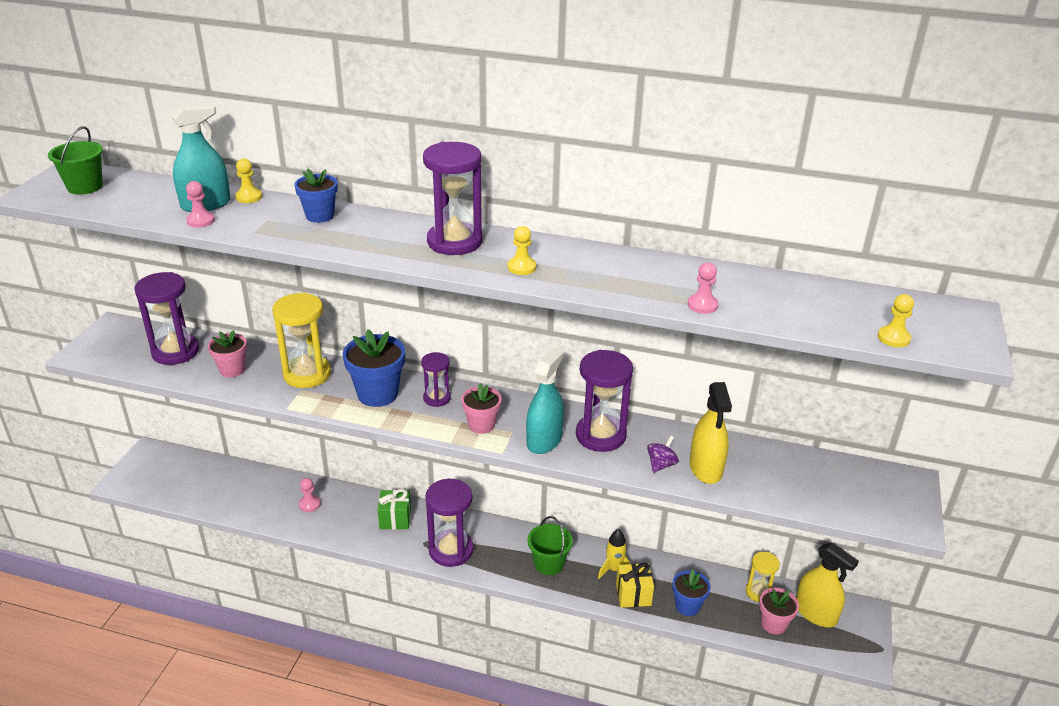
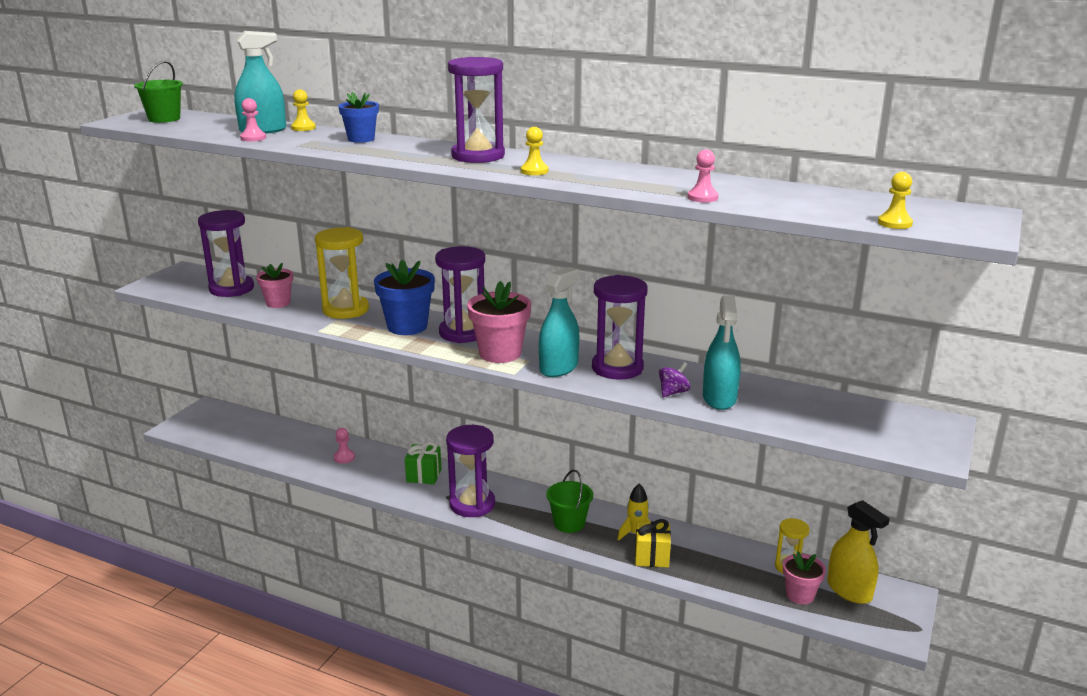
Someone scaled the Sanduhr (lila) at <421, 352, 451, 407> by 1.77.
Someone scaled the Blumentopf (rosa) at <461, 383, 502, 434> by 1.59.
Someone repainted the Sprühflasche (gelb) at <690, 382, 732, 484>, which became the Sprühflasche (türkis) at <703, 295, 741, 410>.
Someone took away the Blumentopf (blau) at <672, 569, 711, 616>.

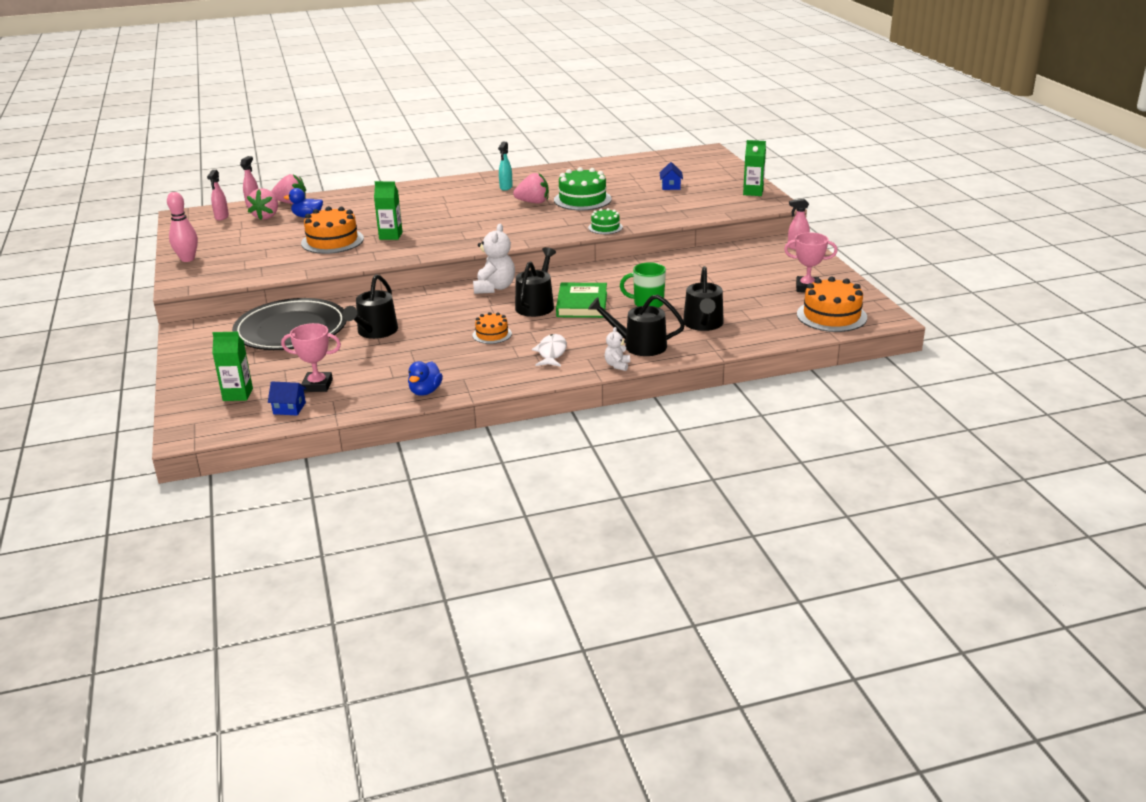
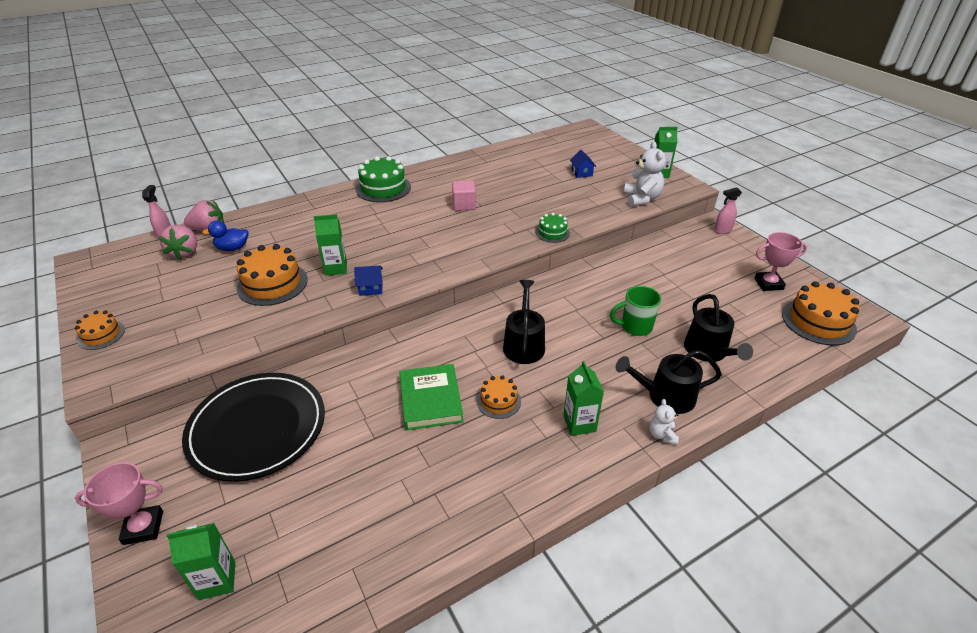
Someone swapped the Bowlingkegel (rosa) at <167, 192, 198, 262> for the Kuchen (orange) at <75, 310, 125, 350>.
Someone carried the Pokal (rosa) from <281, 323, 341, 392> to <75, 462, 163, 545>.
Someone carried the Haus (blau) from <268, 382, 306, 415> to <354, 265, 383, 296>.
Someone carried the Kuchen (grün) from <554, 167, 612, 211> to <356, 156, 411, 202>.
Someone carried the Buch (grün) from <556, 283, 607, 318> to <399, 364, 464, 430>.
Someone swapped the Erdbeere (rosa) at <513, 173, 549, 204> for the Kubus (rosa) at <452, 180, 476, 211>.
Someone swapped the Fisch (weiß) at <532, 334, 567, 367> for the Getränkekarton (grün) at <563, 361, 604, 436>.
Someone carried the Teddybär (weiß) from <473, 224, 515, 294> to <623, 141, 666, 207>.
Someone took away the Sprühflasche (rosa) at <207, 170, 229, 221>.
Someone took away the Gießkanne (schwarz) at <343, 274, 398, 339>.
Someone took away the Ente (blau) at <408, 361, 443, 395>.
Someone took away the Sprühflasche (türkis) at <498, 142, 513, 191>.

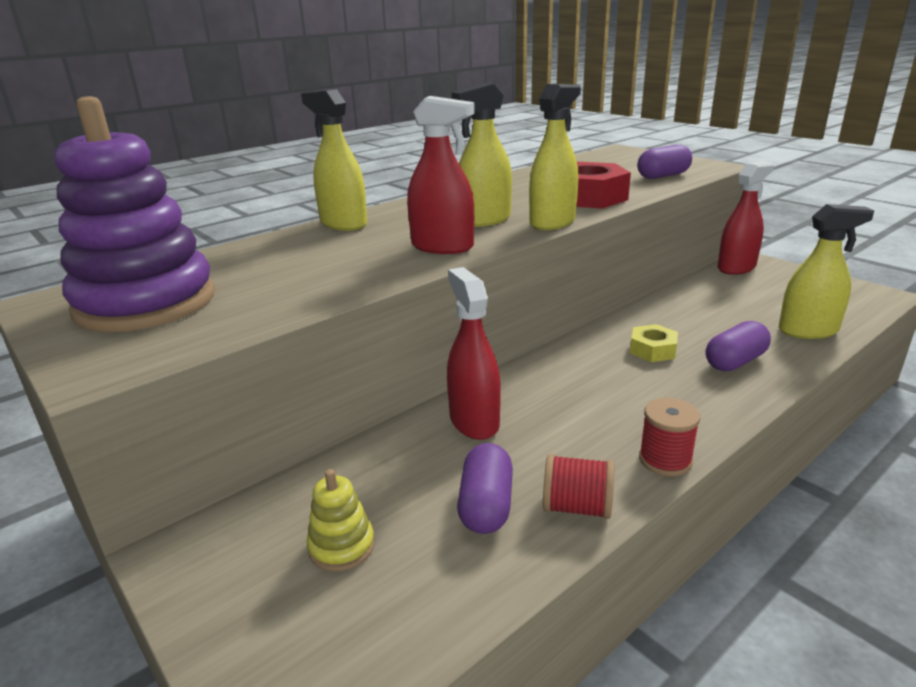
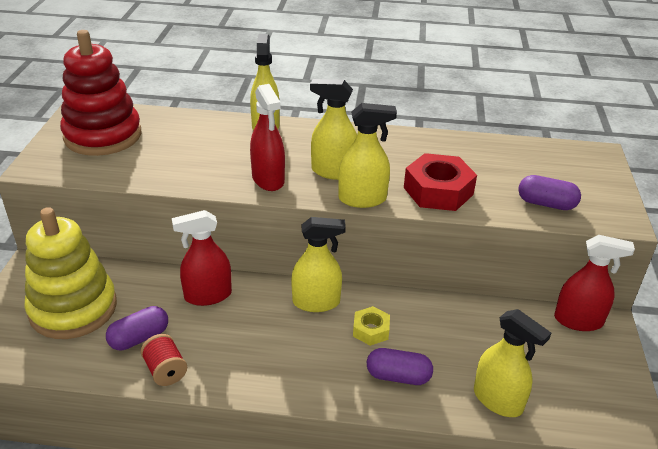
Someone scaled the Stapelspielzeug (gelb) at <307, 469, 375, 572> by 2.43.
Someone repainted the Stapelspielzeug (lila) at <55, 96, 215, 332>, which became the Stapelspielzeug (rot) at <60, 30, 141, 156>.
Someone rotated the Sprühflasche (rot) at <447, 267, 501, 440> by 135 degrees counterclockwise.
Someone put down the Sprühflasche (gelb) at <291, 217, 346, 312>.
Someone took away the Garnrolle (rot) at <639, 398, 700, 476>.

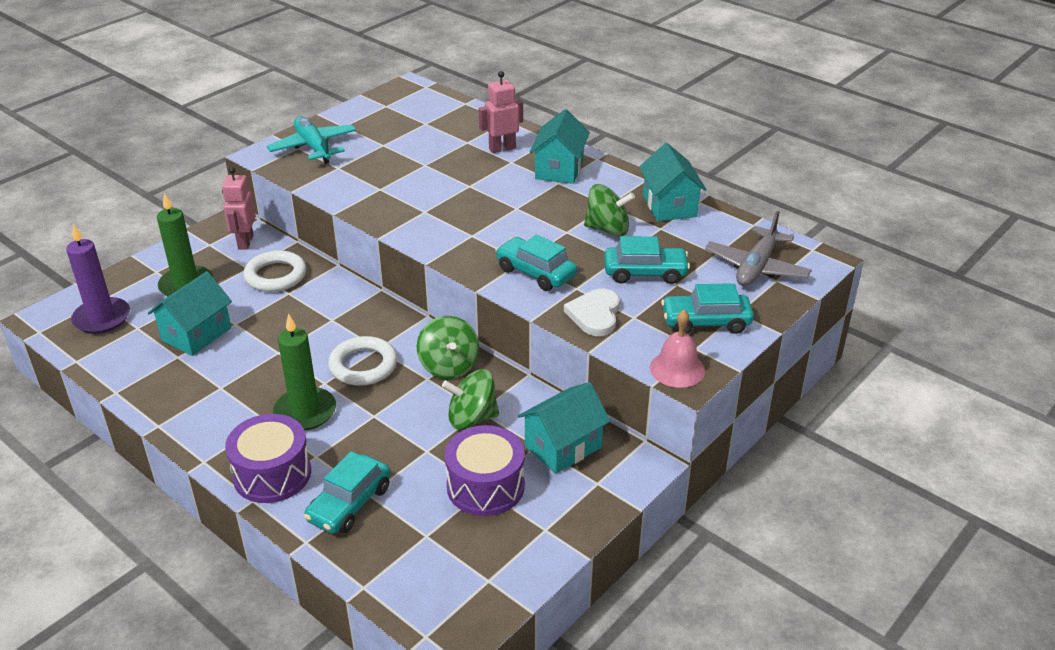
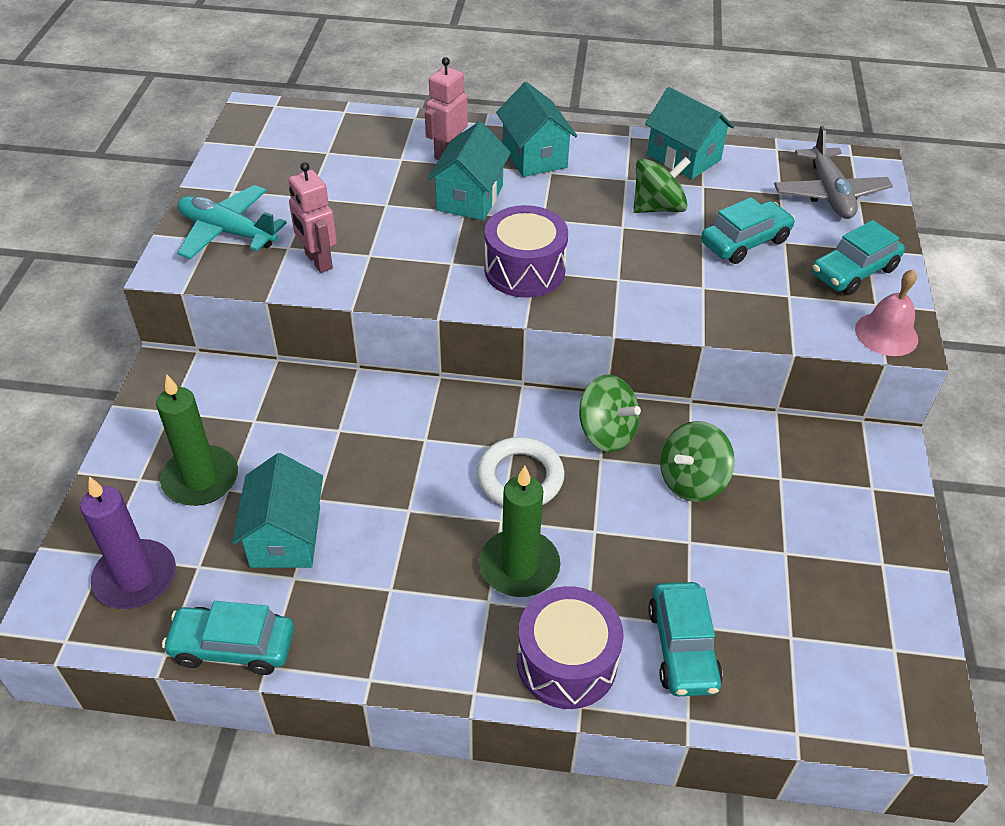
Someone carried the Auto (türkis) from <495, 234, 577, 291> to <162, 601, 294, 675>.
Someone carried the Roboter (rosa) from <222, 167, 256, 250> to <288, 162, 337, 273>.
Someone carried the Haus (türkis) from <518, 382, 610, 474> to <428, 121, 511, 221>.
Someone carried the Trommel (lila) from <445, 425, 525, 516> to <484, 205, 568, 298>.
Someone took away the Ring (weiß) at <244, 250, 307, 292>.
Someone took away the Herz (weiß) at <564, 289, 620, 336>.

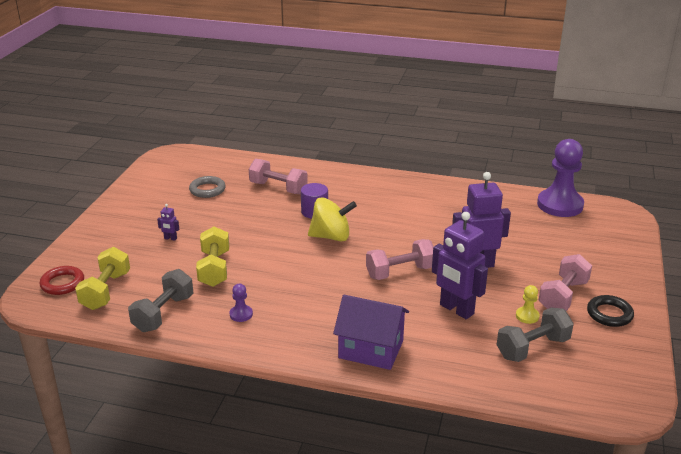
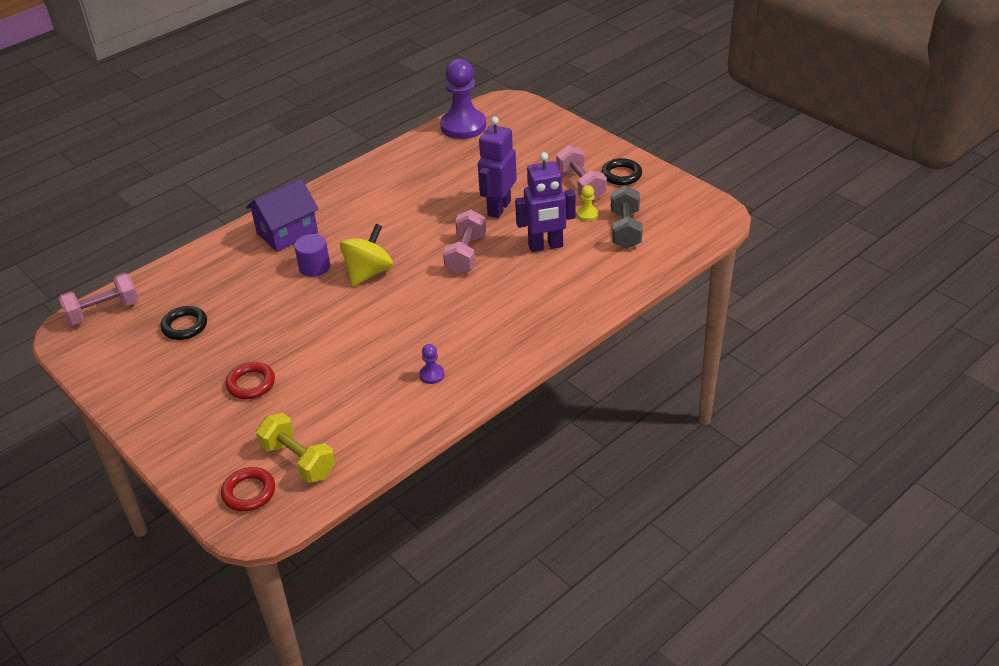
Someone carried the Hantel (rosa) from <249, 159, 308, 195> to <58, 273, 139, 325>.
Someone repainted the Ring (grau) at <189, 176, 226, 198>, which became the Ring (schwarz) at <160, 306, 207, 340>.
Someone swapped the Roboter (lila) at <157, 204, 179, 241> for the Ring (rot) at <226, 362, 275, 399>.
Someone carried the Haus (lila) from <333, 295, 409, 370> to <246, 178, 319, 252>.
Someone took away the Hantel (grau) at <128, 269, 194, 332>.
Someone took away the Hantel (gelb) at <196, 226, 229, 287>.

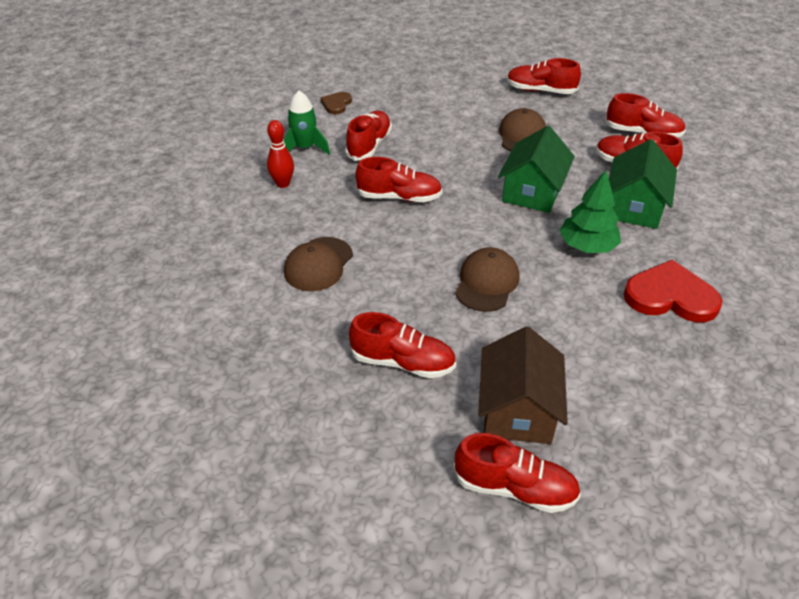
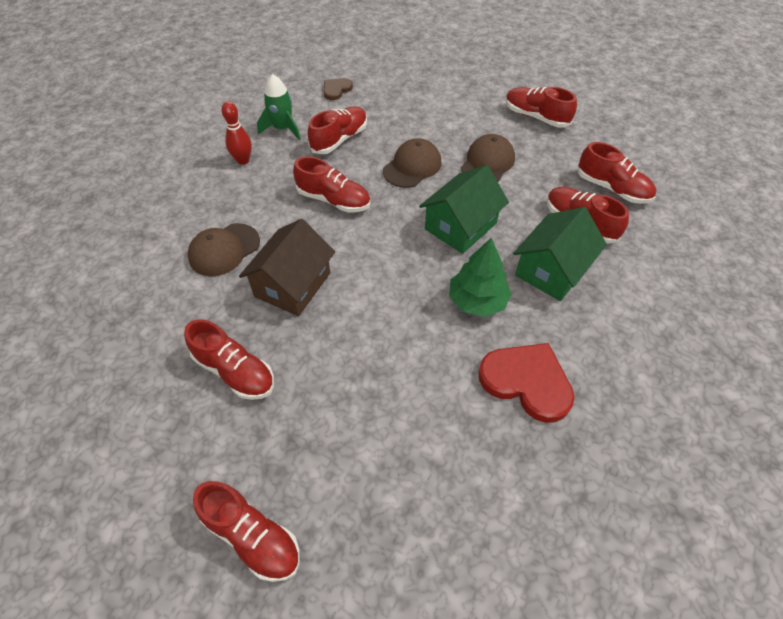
Someone carried the Haus (braun) from <478, 326, 568, 444> to <239, 219, 335, 316>.
Someone carried the Kappe (braun) from <455, 247, 520, 312> to <383, 138, 441, 188>.

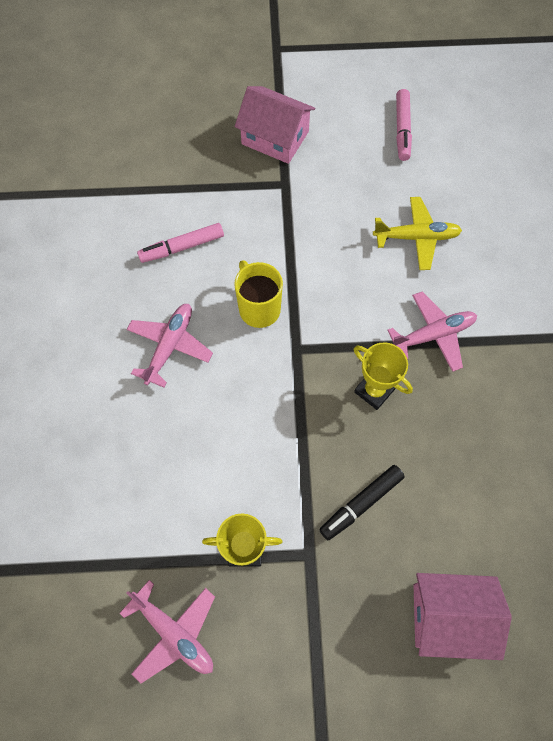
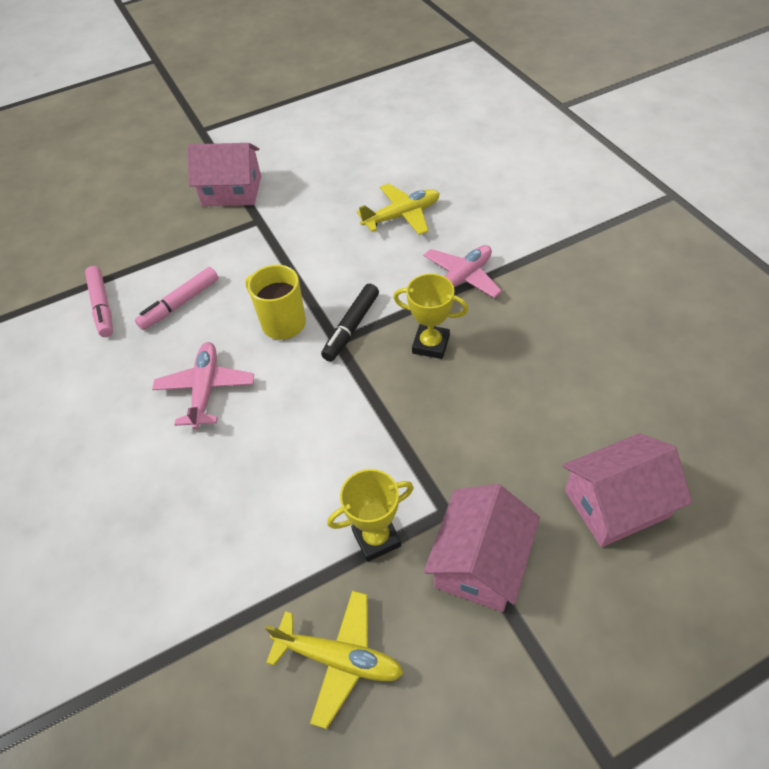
Someone carried the Filzstift (rosa) from <396, 89, 412, 161> to <85, 266, 113, 337>.
Someone repainted the Flugzeug (rosa) at <120, 580, 215, 684>, which became the Flugzeug (gelb) at <265, 591, 404, 729>.
Someone carried the Filzstift (schwarz) from <319, 465, 405, 540> to <321, 284, 379, 362>.
Someone put down the Haus (rosa) at <424, 484, 540, 612>.

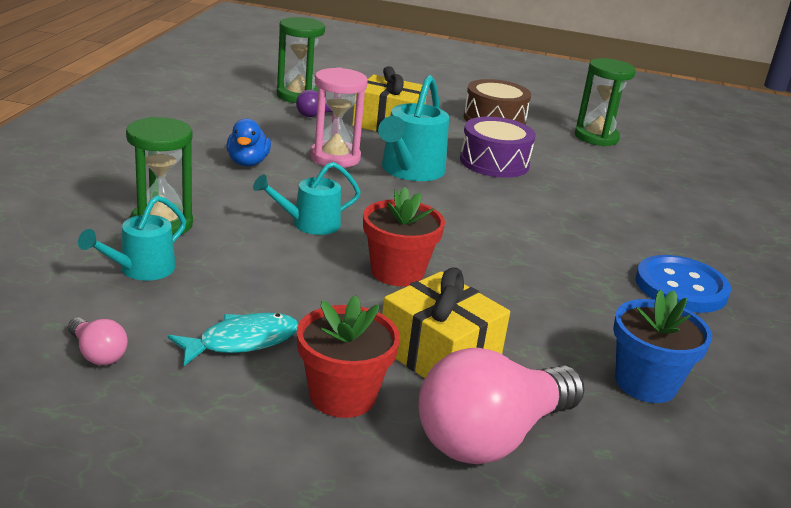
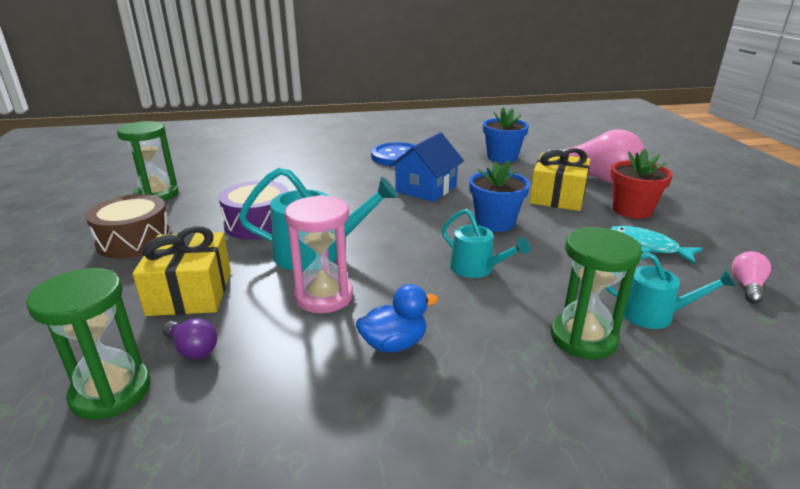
Someone put down the Haus (blau) at <389, 132, 464, 202>.
Someone repainted the Blumentopf (rot) at <363, 187, 445, 286>, which became the Blumentopf (blau) at <469, 160, 530, 232>.

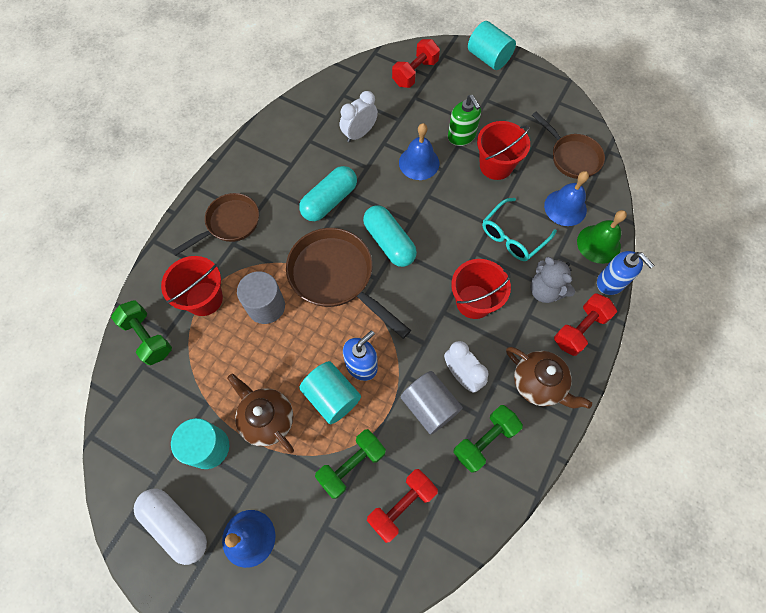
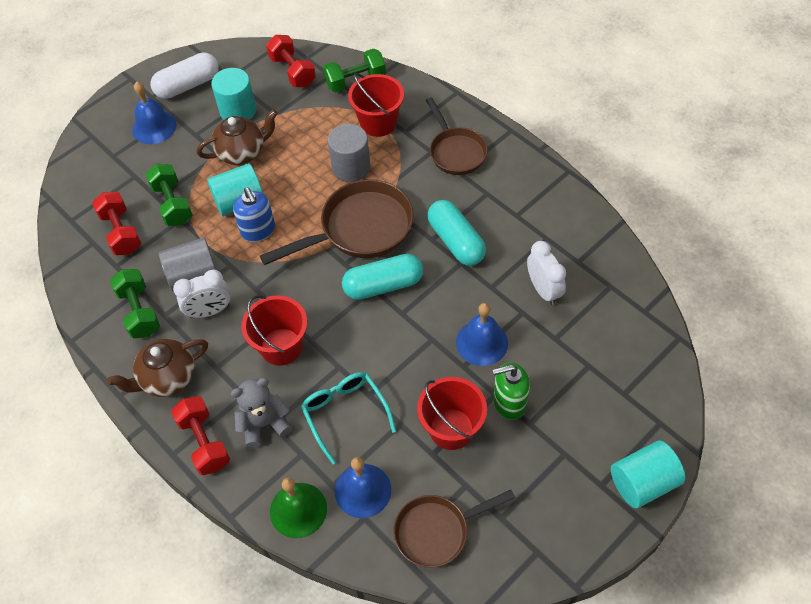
Someone carried the Hantel (rot) from <392, 39, 440, 88> to <266, 35, 316, 87>.
Someone took away the Seifenspender (blau) at <597, 251, 655, 295>.

